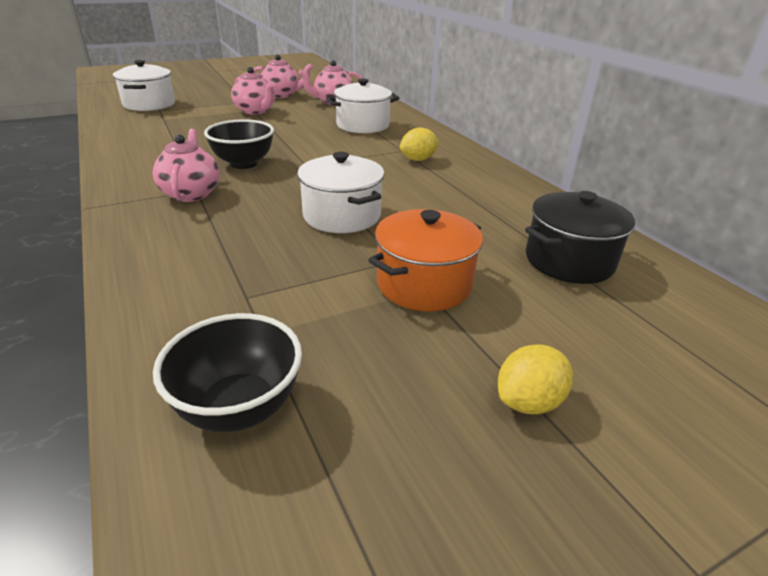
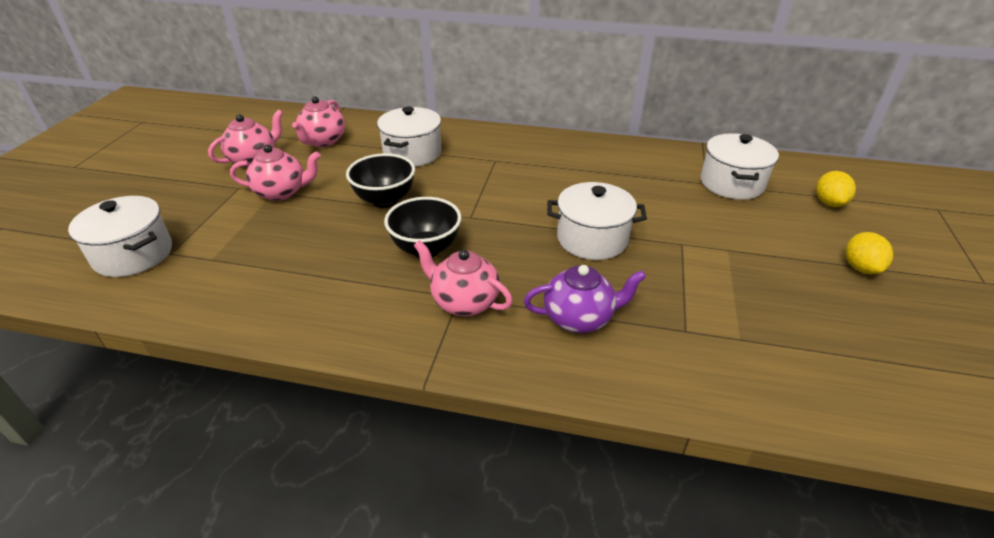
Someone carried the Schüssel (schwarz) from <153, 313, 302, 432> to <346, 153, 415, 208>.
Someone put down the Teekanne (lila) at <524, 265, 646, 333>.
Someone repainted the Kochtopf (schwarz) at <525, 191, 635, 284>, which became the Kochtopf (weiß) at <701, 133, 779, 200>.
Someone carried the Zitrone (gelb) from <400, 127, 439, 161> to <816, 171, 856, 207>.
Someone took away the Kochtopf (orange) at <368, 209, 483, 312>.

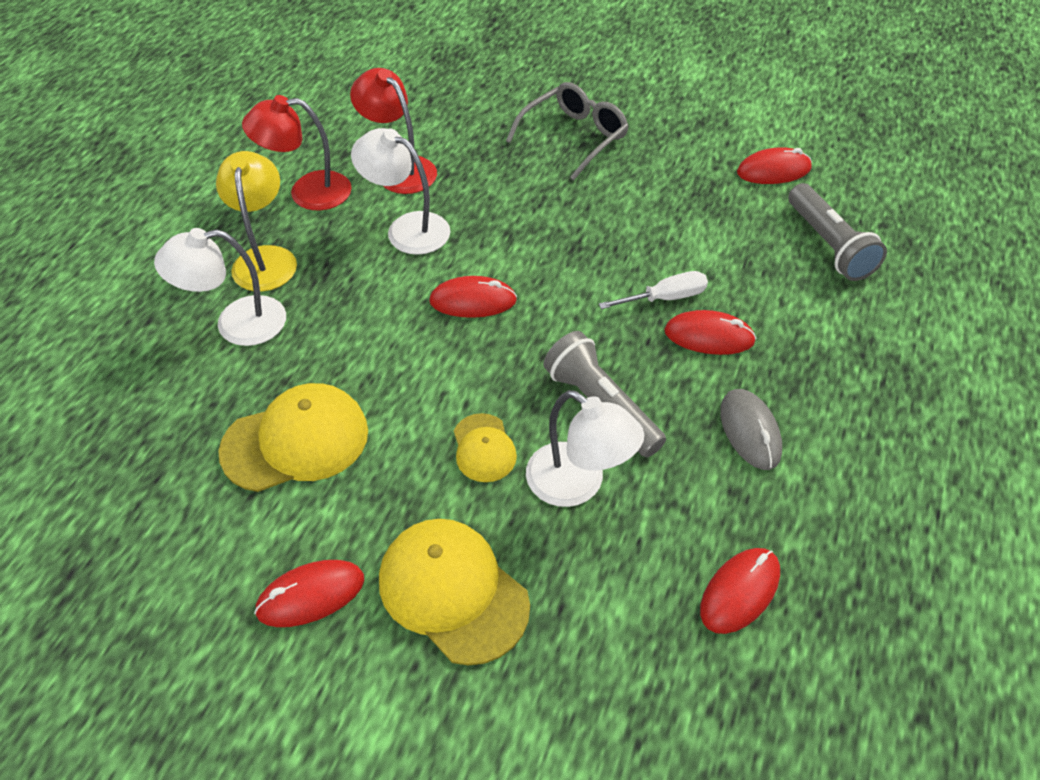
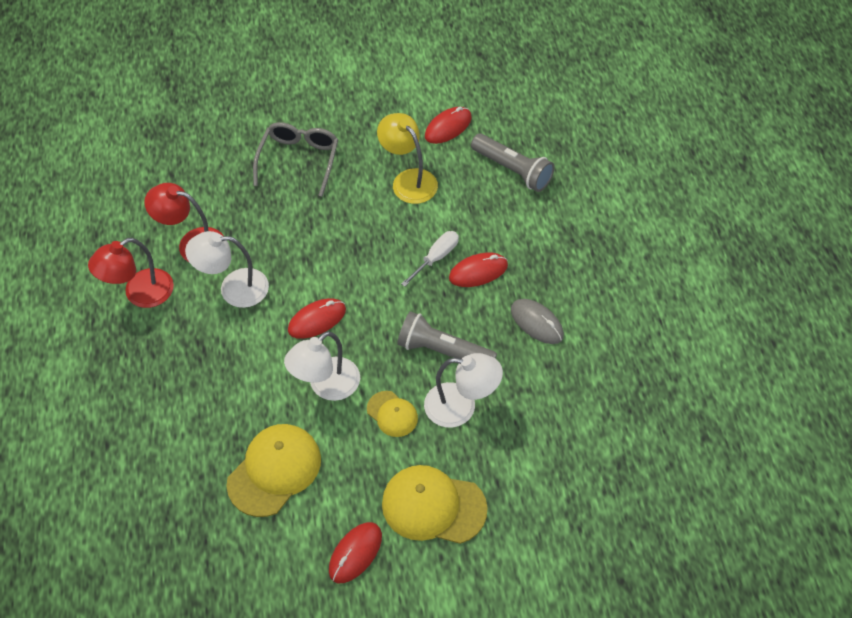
Someone carried the Lampe (weiß) from <154, 228, 286, 346> to <284, 331, 360, 401>.
Someone carried the Lampe (gelb) from <216, 151, 297, 291> to <377, 113, 438, 204>.
Someone took away the Computermaus (rot) at <700, 548, 780, 634>.

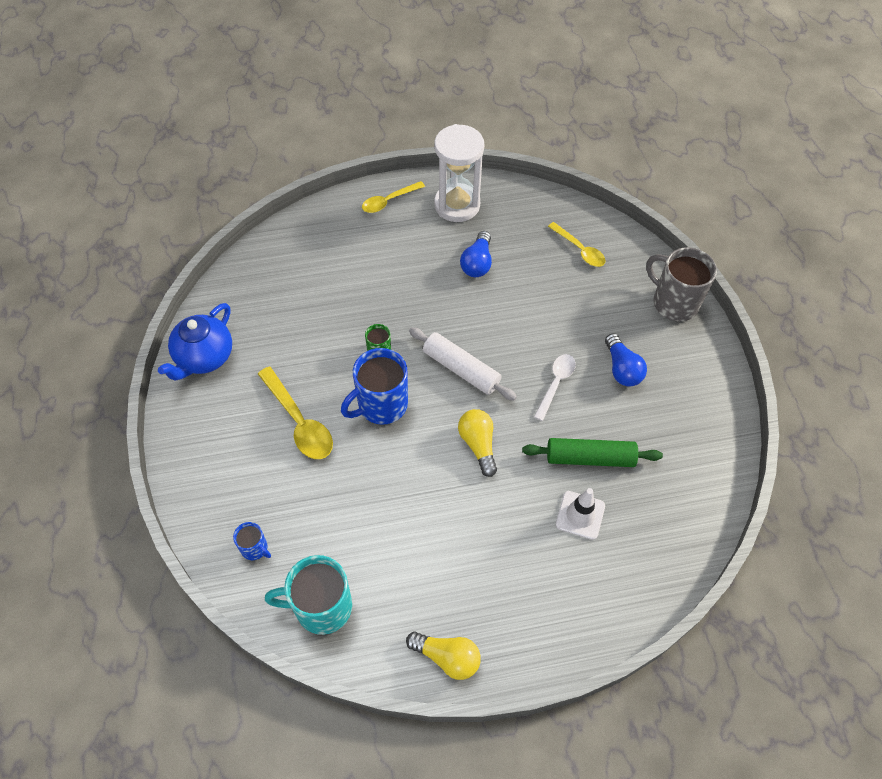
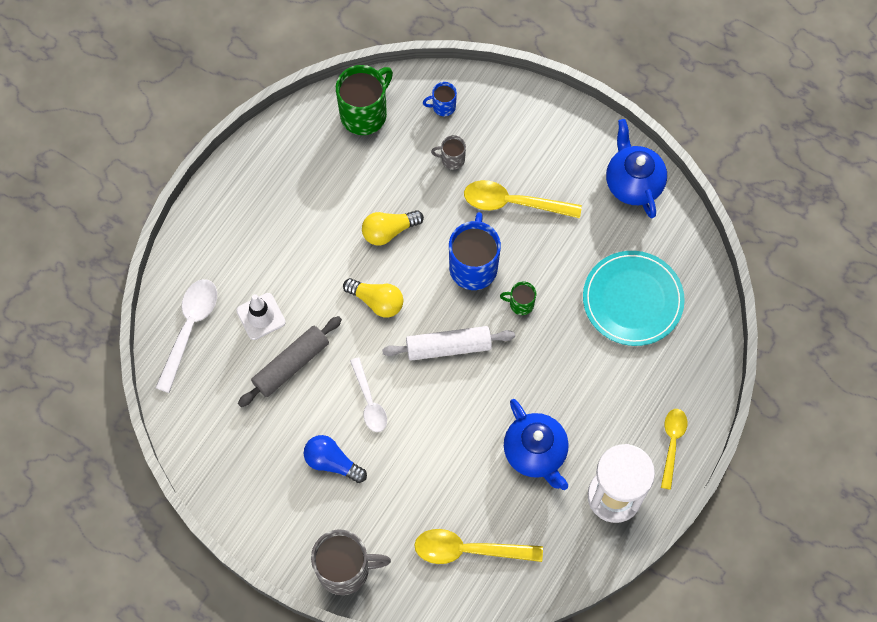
Someone put down the Löffel (weiß) at <155, 279, 217, 393>.
Someone repainted the Nudelholz (grün) at <522, 438, 663, 467>, which became the Nudelholz (grau) at <238, 316, 342, 407>.
Someone repainted the Tasse (türkis) at <265, 555, 352, 635>, which became the Tasse (grün) at <336, 65, 393, 135>.
Someone carried the Glühbirne (gelb) from <406, 631, 481, 680> to <362, 210, 424, 246>.
Someone scaled the Löffel (gelb) at <548, 222, 606, 267> by 1.51.
Someone put down the Tasse (grau) at <431, 135, 466, 170>.
Someone swapped the Glühbirne (blau) at <460, 231, 492, 277> for the Teekanne (blau) at <504, 399, 569, 490>.
Someone put down the Teller (türkis) at <583, 251, 685, 346>.

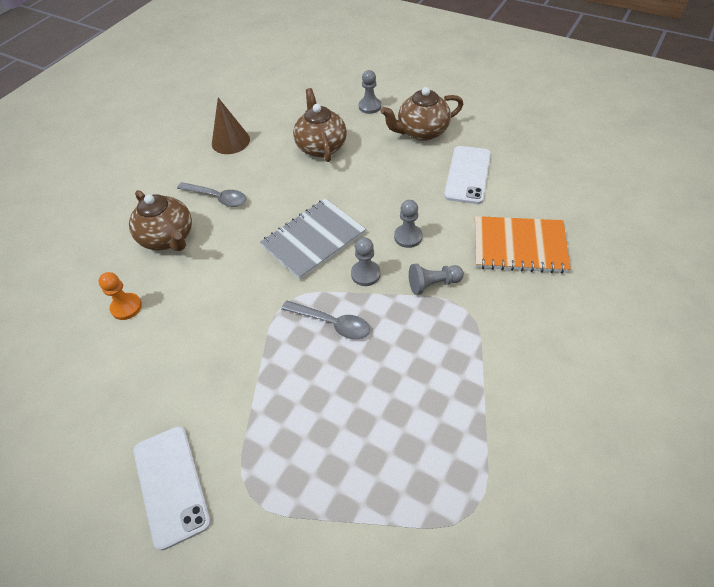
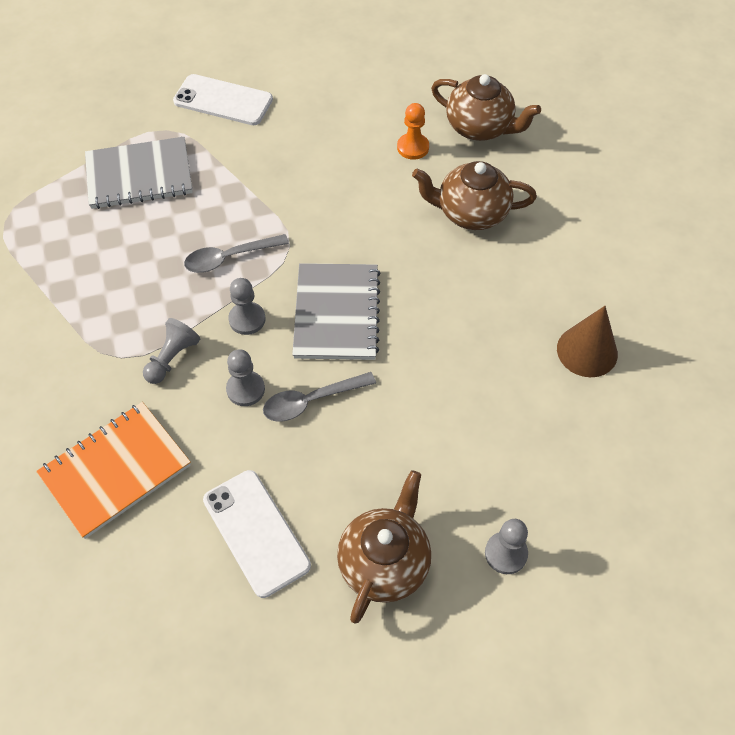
Someone put down the Notizbuch (grau) at <85, 137, 193, 209>.
Someone carried the Löffel (grau) from <177, 182, 246, 207> to <263, 372, 376, 422>.
Someone carried the Teekanne (braun) from <293, 88, 347, 162> to <431, 74, 541, 141>.

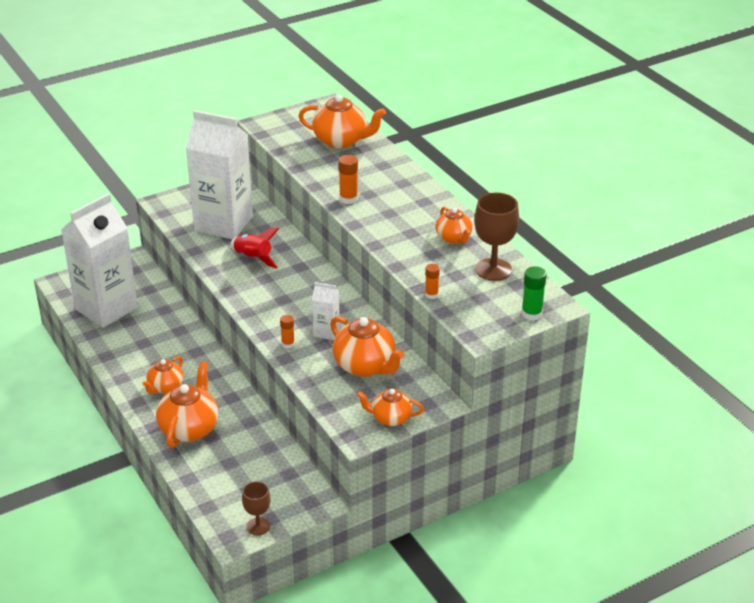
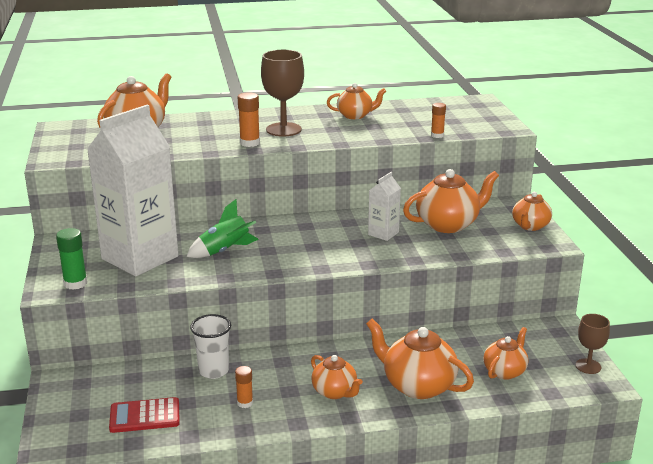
Someone carried the Klebestift (grün) from <522, 266, 547, 321> to <56, 228, 87, 290>.
Someone swapped the Getränkekarton (weiß) at <61, 193, 138, 328> for the Taschenrechner (rot) at <109, 397, 180, 433>.
Someone repainted the Rakete (rot) at <230, 228, 279, 269>, which became the Rakete (grün) at <186, 199, 259, 258>.
Someone put down the Becher (weiß) at <190, 314, 231, 379>.
Someone carried the Klebestift (orange) from <280, 315, 295, 348> to <235, 366, 253, 408>.
Someone carried the Kelch (braun) from <474, 193, 519, 281> to <261, 50, 304, 137>.
Someone put down the Teekanne (orange) at <483, 327, 528, 380>.

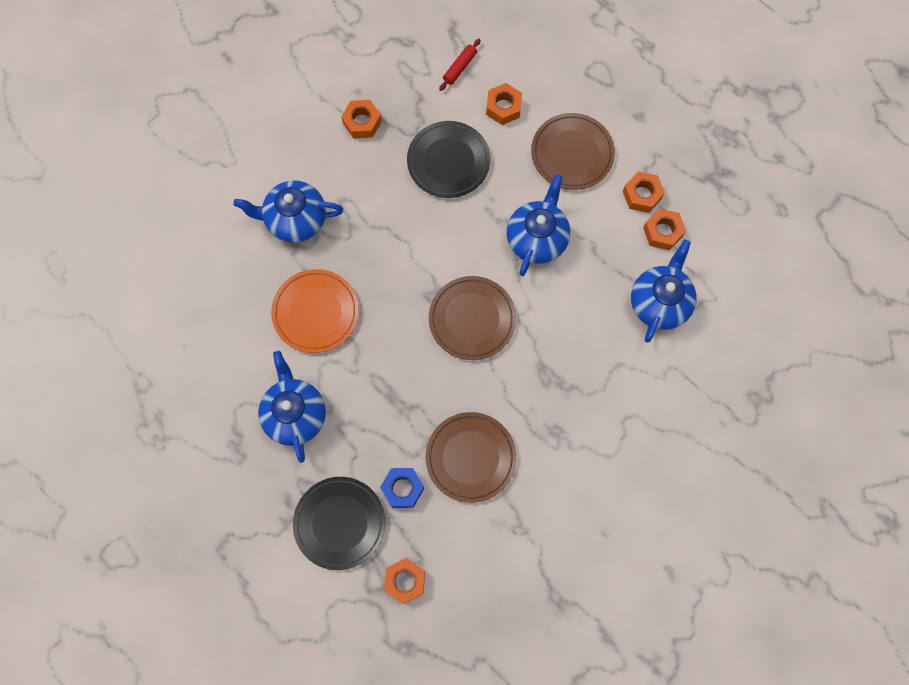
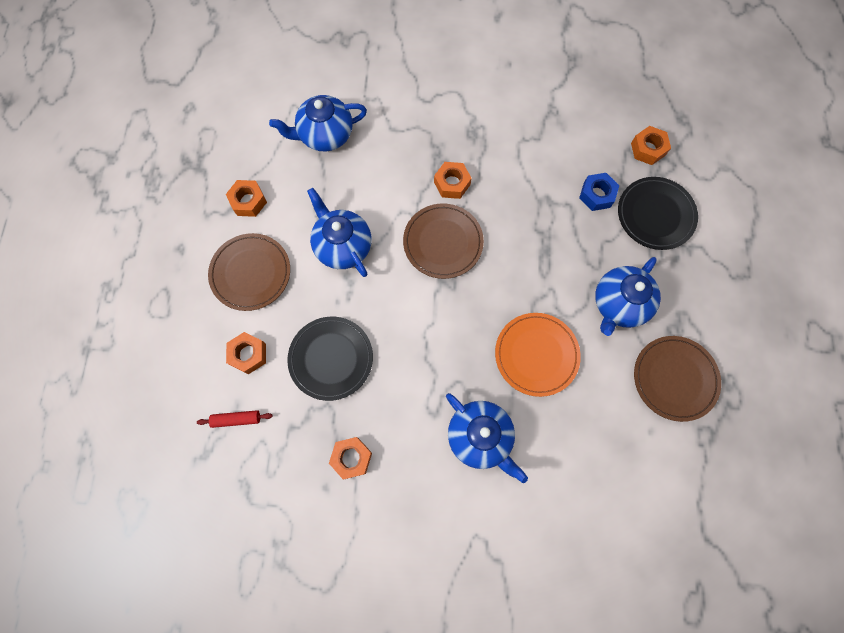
Someone rotated the Teekanne (blau) at <507, 174, 570, 276> by 75 degrees clockwise.
Someone carried the Sechskantmutter (orange) from <643, 208, 686, 250> to <434, 162, 472, 199>.
Someone carried the Teller (braun) from <426, 412, 516, 503> to <634, 336, 721, 422>.

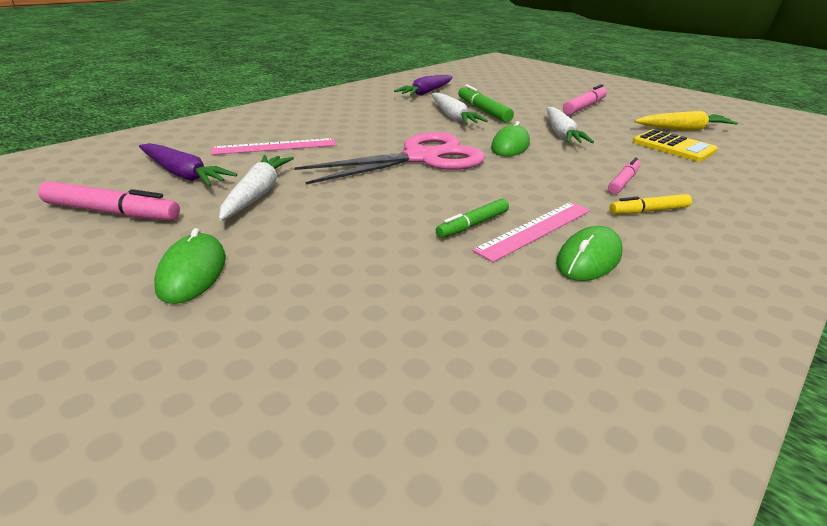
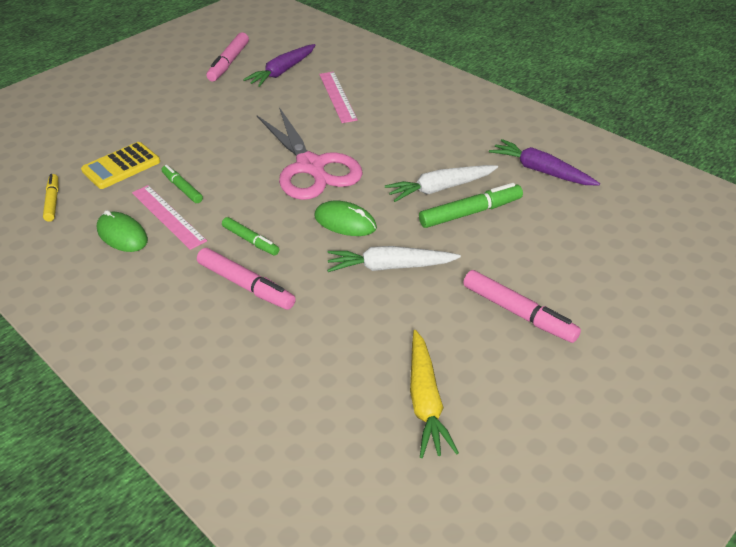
Someone carried the Filzstift (gelb) from <610, 194, 692, 214> to <43, 174, 59, 222>.
Someone carried the Taschenrechner (gelb) from <633, 129, 718, 162> to <81, 142, 160, 189>.
Someone scaled the Filzstift (rosa) at <608, 158, 640, 194> by 1.53.
Someone put down the Filzstift (grün) at <222, 217, 280, 255>.
Someone took away the Computermaus (grün) at <154, 228, 226, 304>.
Someone took away the Karotte (weiß) at <219, 155, 294, 221>.

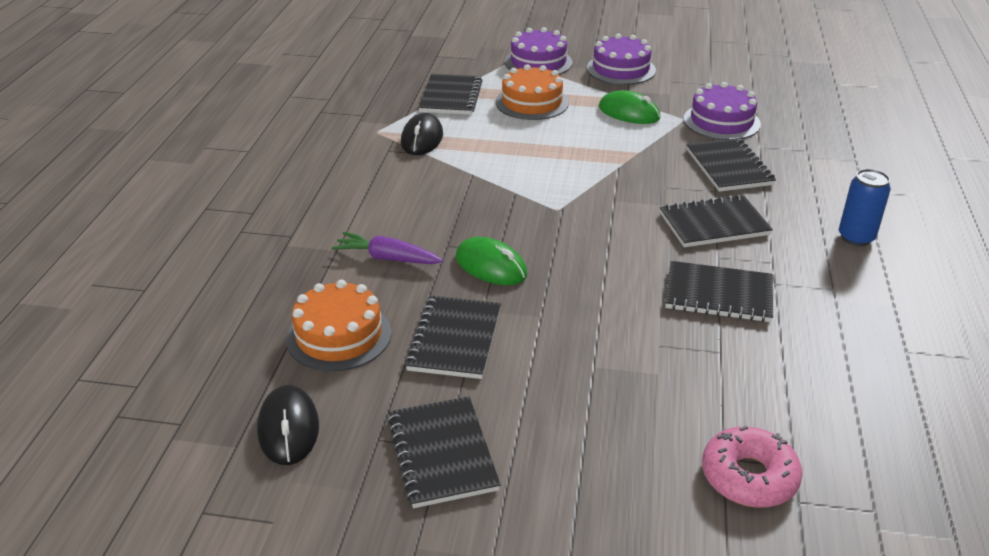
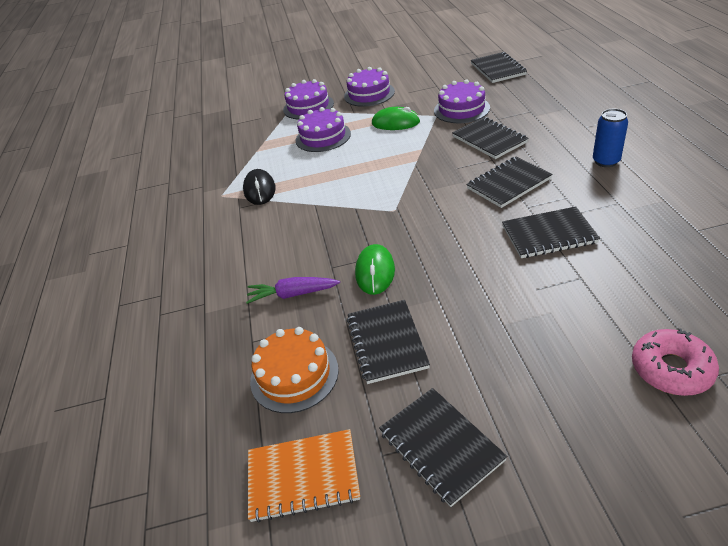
Someone swapped the Computermaus (schwarz) at <257, 385, 319, 465> for the Notizbuch (orange) at <248, 429, 360, 523>.
Someone repainted the Kuchen (orange) at <496, 64, 569, 120>, which became the Kuchen (lila) at <296, 107, 351, 152>.
Someone rotated the Computermaus (grün) at <455, 237, 527, 285> by 75 degrees clockwise.
Someone carried the Notizbuch (schwarz) from <418, 74, 482, 115> to <471, 52, 527, 83>.

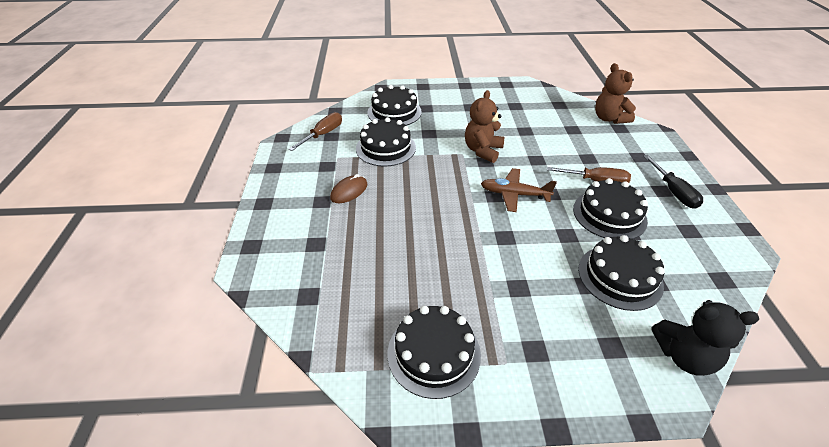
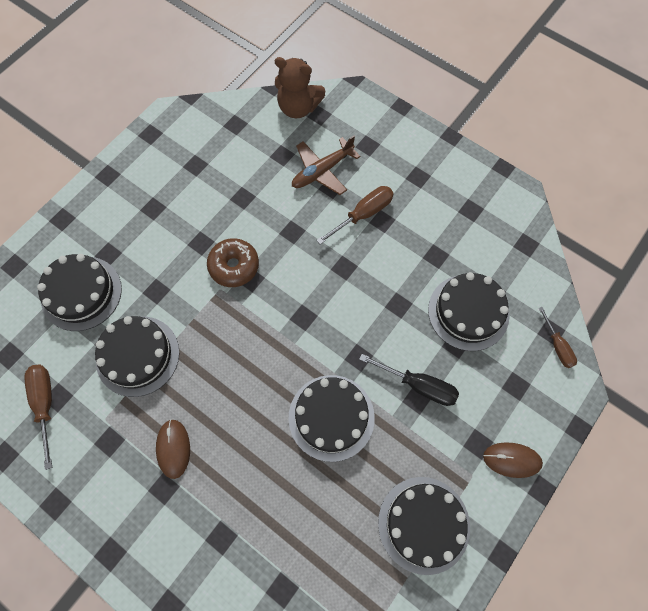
Someone swapped the Teddybär (braun) at <465, 90, 504, 163> for the Donut (braun) at <207, 238, 259, 287>.
Someone carried the Kuchen (schwarz) from <573, 178, 648, 239> to <288, 375, 375, 462>.
Someone carried the Flugzeug (braun) from <481, 168, 557, 212> to <292, 135, 360, 195>.
Someone carried the Schraubenzieher (schwarz) from <643, 155, 703, 209> to <359, 354, 459, 406>.
Someone put down the Computermaus (braun) at <483, 442, 543, 478>.
Someone swapped the Teddybär (schwarz) at <651, 300, 759, 376> for the Schraubenzieher (braun) at <539, 307, 577, 368>.

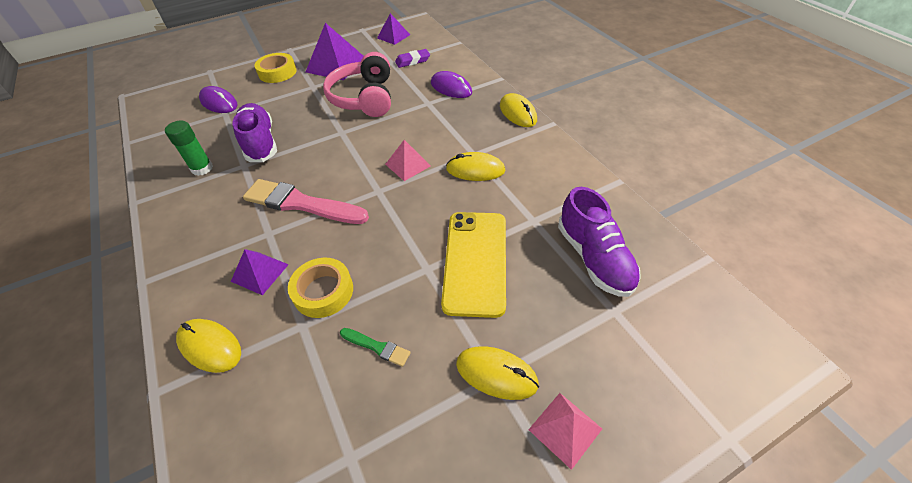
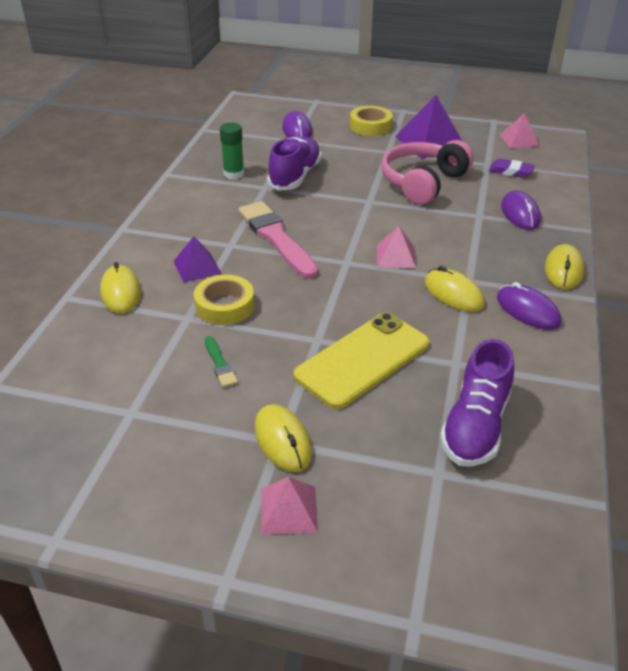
Someone put down the Computermaus (lila) at <497, 282, 561, 330>.
Someone repainted the Pyramide (lila) at <377, 13, 410, 45>, which became the Pyramide (rosa) at <500, 113, 539, 148>.

